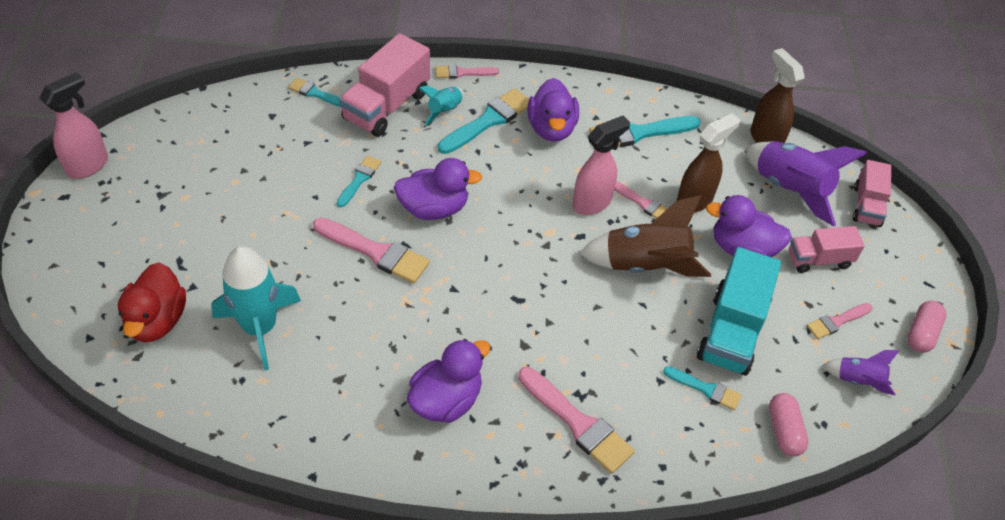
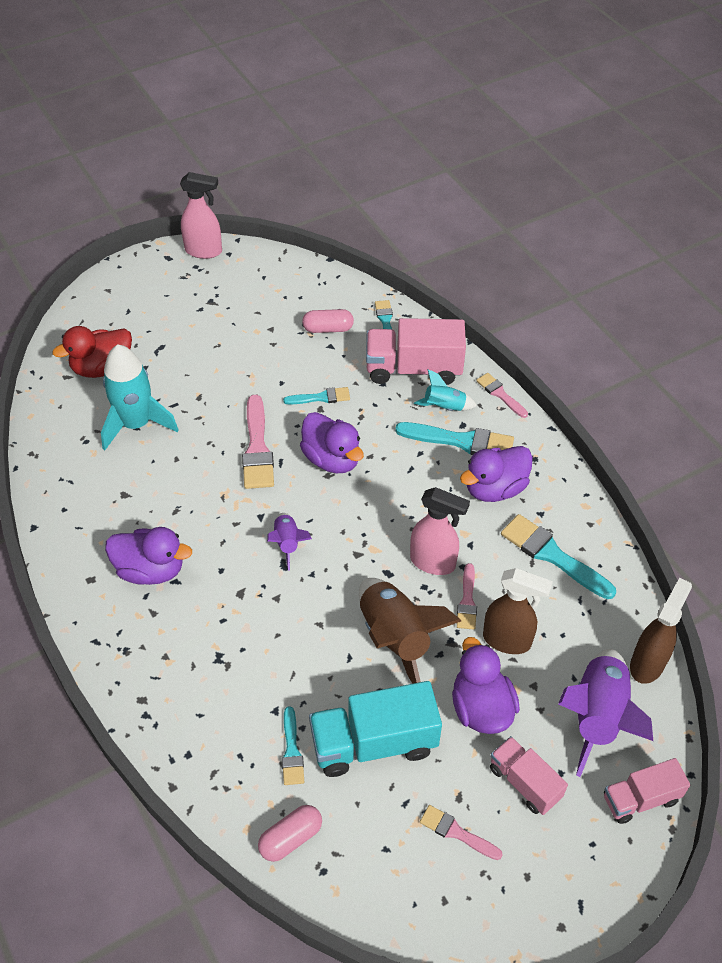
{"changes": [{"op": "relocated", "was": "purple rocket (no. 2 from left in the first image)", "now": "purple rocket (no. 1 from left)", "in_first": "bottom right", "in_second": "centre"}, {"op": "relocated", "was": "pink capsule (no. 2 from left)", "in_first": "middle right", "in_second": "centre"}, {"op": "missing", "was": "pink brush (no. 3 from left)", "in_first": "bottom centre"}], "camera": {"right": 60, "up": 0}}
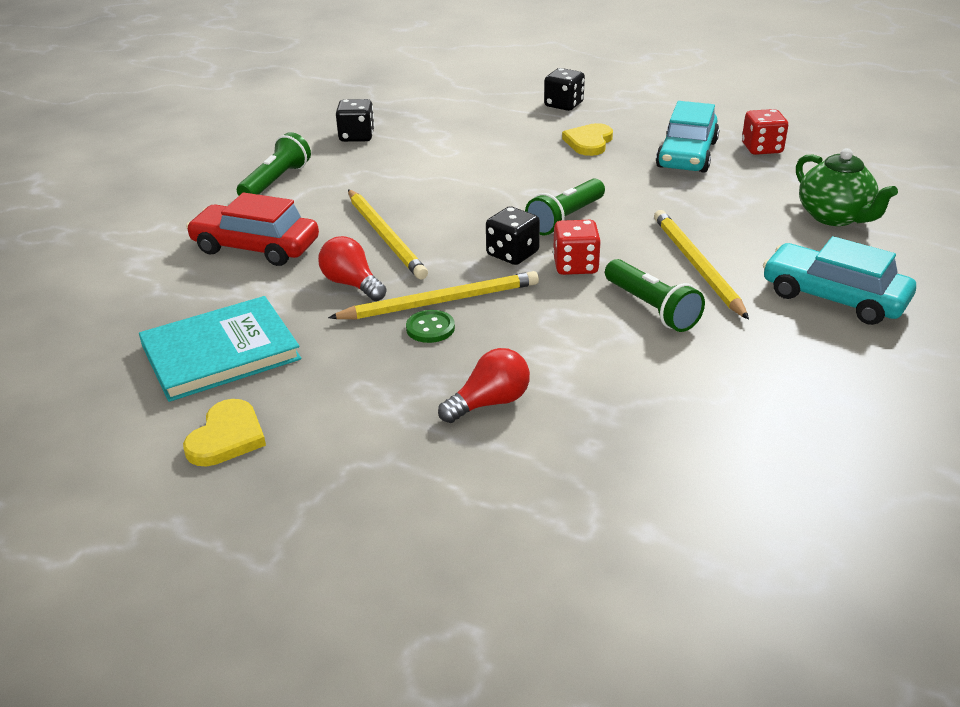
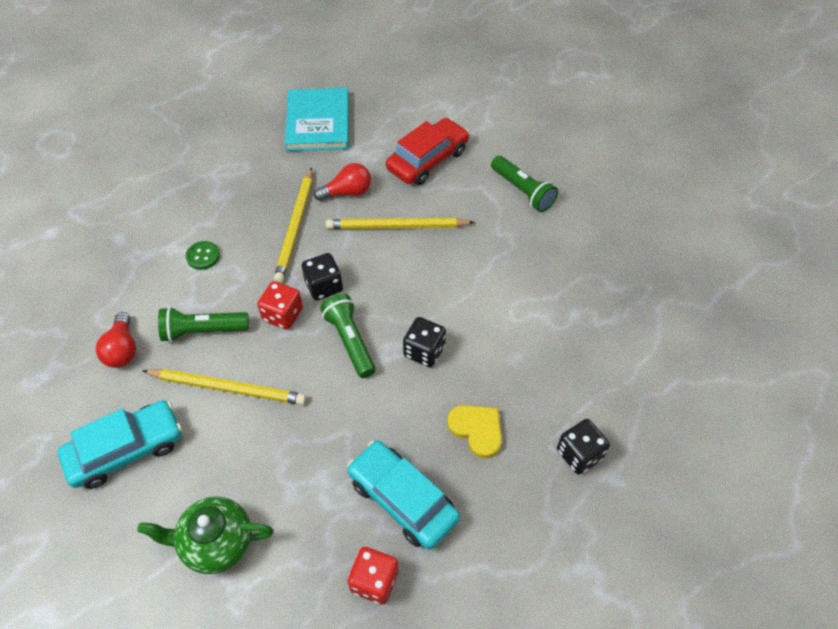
{"changes": [{"op": "relocated", "was": "red light bulb (no. 2 from left in the first image)", "now": "red light bulb (no. 1 from left)", "in_first": "centre", "in_second": "middle left"}, {"op": "relocated", "was": "green button", "in_first": "centre", "in_second": "middle left"}, {"op": "relocated", "was": "black dice (no. 1 from left in the first image)", "now": "black dice (no. 2 from left)", "in_first": "top centre", "in_second": "centre"}, {"op": "missing", "was": "yellow heart (no. 1 from left)", "in_first": "middle left"}], "camera": {"right": 115, "up": 20}}
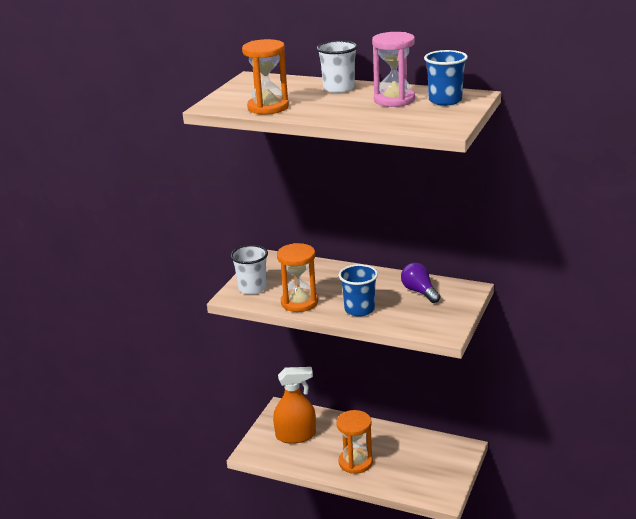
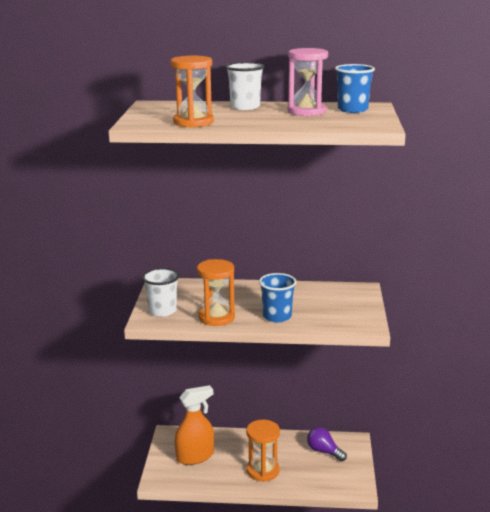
{"changes": [{"op": "relocated", "was": "purple light bulb", "in_first": "centre", "in_second": "bottom right"}], "camera": {"right": -20, "up": -5}}
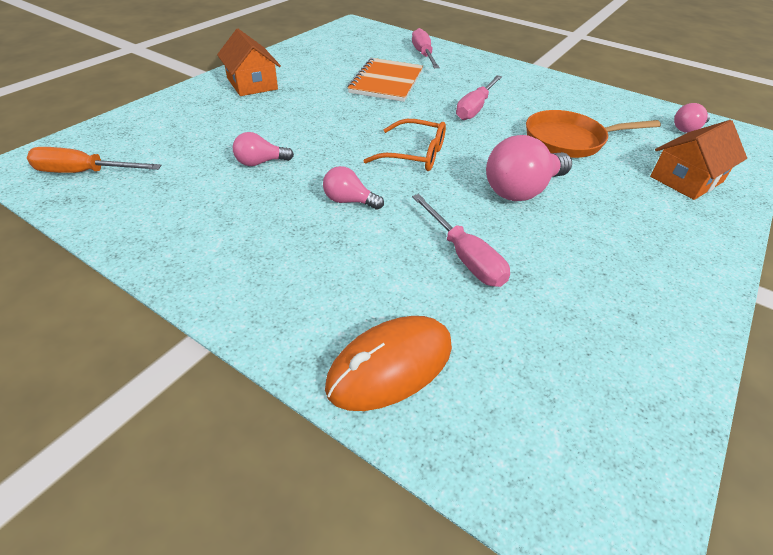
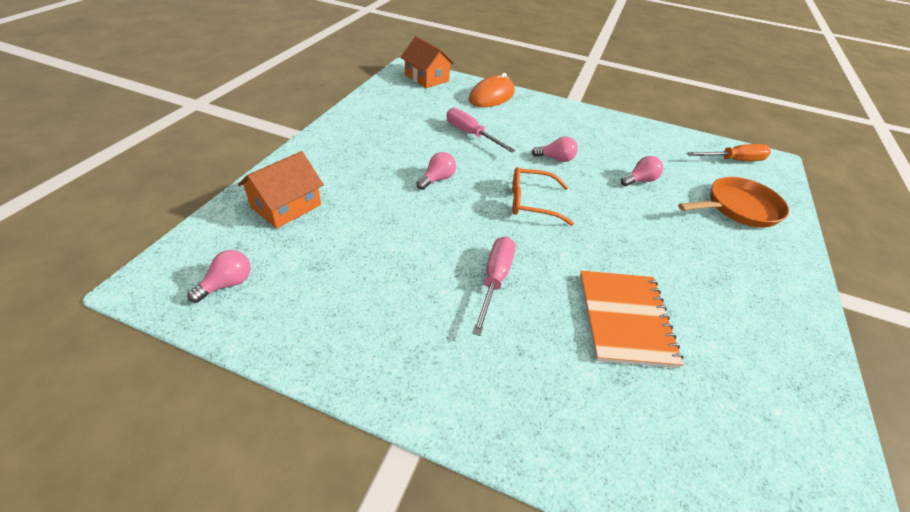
{"changes": [{"op": "relocated", "was": "orange house (no. 1 from left in the first image)", "now": "orange house (no. 2 from left)", "in_first": "top left", "in_second": "top centre"}, {"op": "size", "was": "pink light bulb (no. 3 from left in the first image)", "in_first": "top right", "in_second": "centre", "ratio": 0.55}, {"op": "relocated", "was": "orange pan", "in_first": "top right", "in_second": "middle right"}, {"op": "missing", "was": "pink screwdriver (no. 1 from left)", "in_first": "top centre"}], "camera": {"right": 165, "up": 0}}
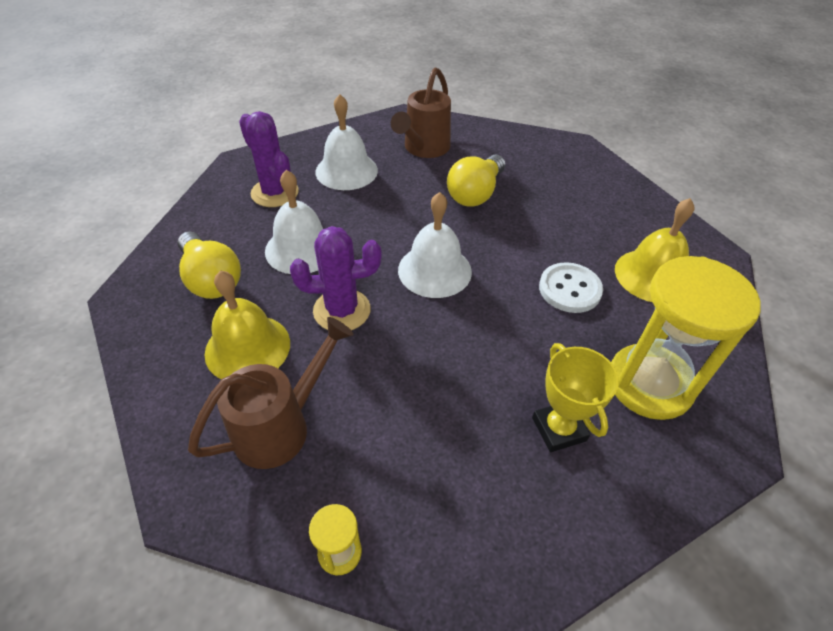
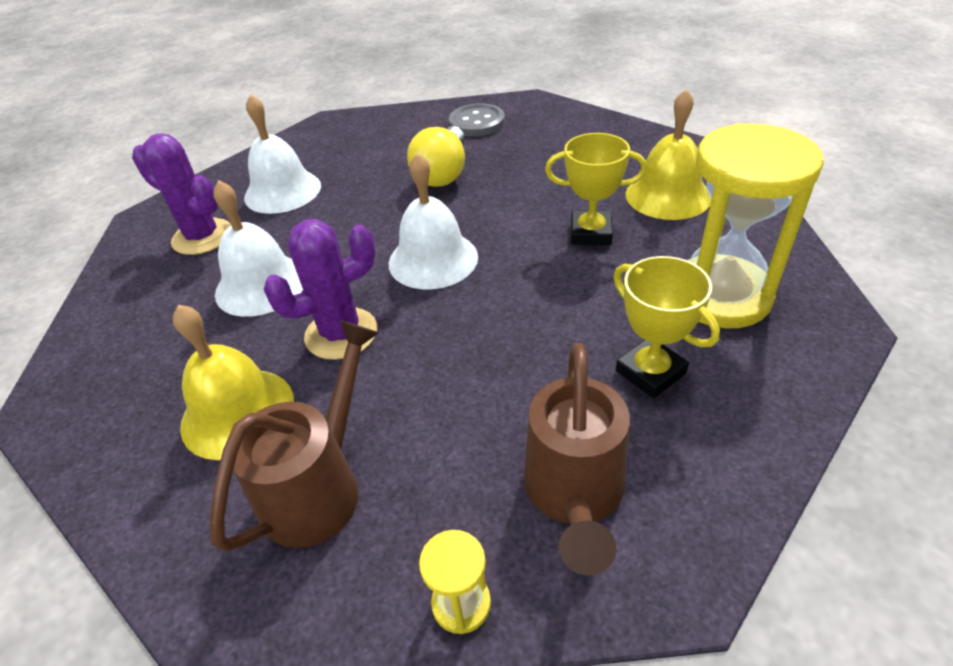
{"changes": [{"op": "appeared", "now": "grey button", "in_second": "top centre"}, {"op": "relocated", "was": "brown watering can (no. 2 from left)", "in_first": "top centre", "in_second": "bottom centre"}, {"op": "exchanged", "was": "white button", "now": "yellow trophy (no. 1 from left)", "in_first": "middle right", "in_second": "top centre"}, {"op": "missing", "was": "yellow light bulb (no. 1 from left)", "in_first": "middle left"}], "camera": {"right": -15, "up": -5}}
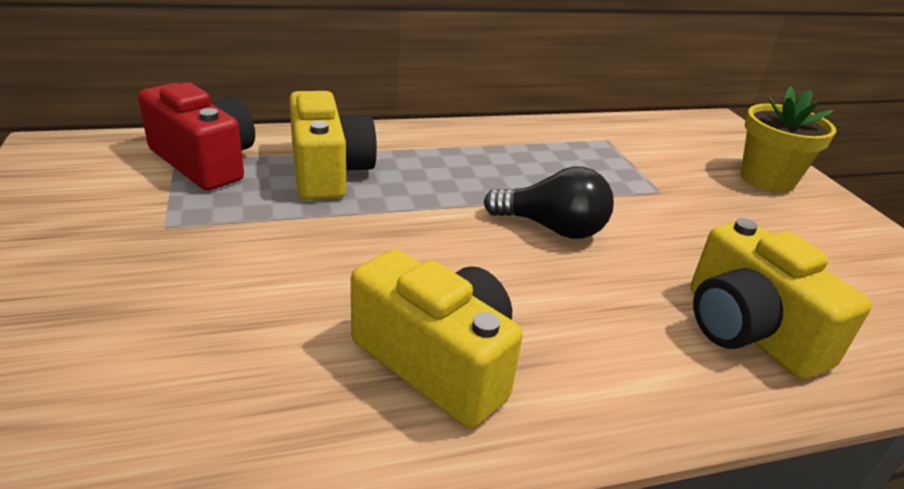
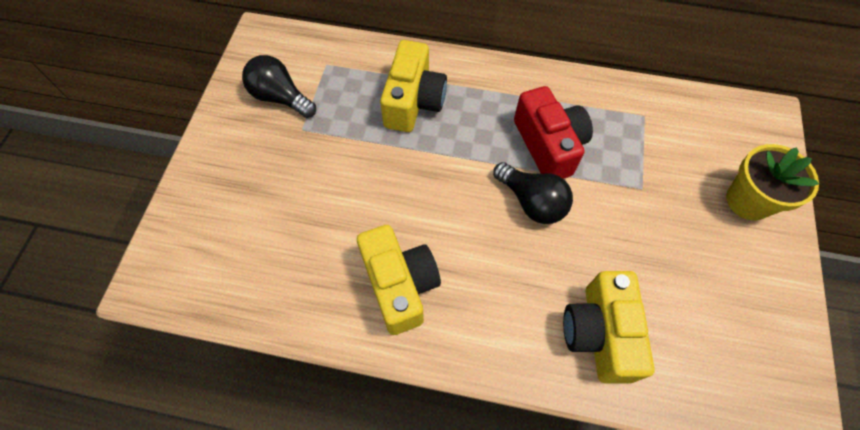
{"changes": [{"op": "appeared", "now": "black light bulb (no. 1 from left)", "in_second": "top left"}, {"op": "relocated", "was": "red camera", "in_first": "top left", "in_second": "top centre"}], "camera": {"right": 30, "up": 30}}
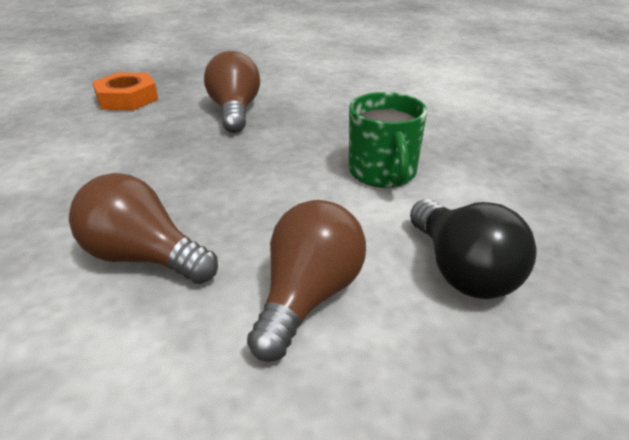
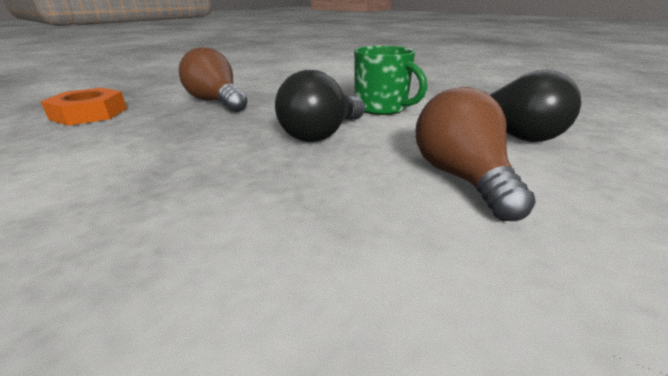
{"changes": [{"op": "appeared", "now": "black light bulb (no. 1 from left)", "in_second": "top centre"}, {"op": "missing", "was": "brown light bulb (no. 1 from left)", "in_first": "middle left"}], "camera": {"right": -35, "up": -5}}
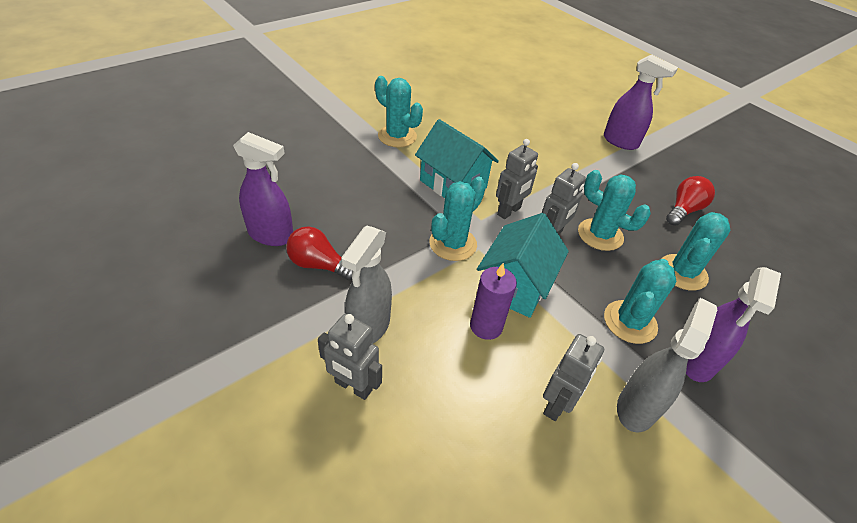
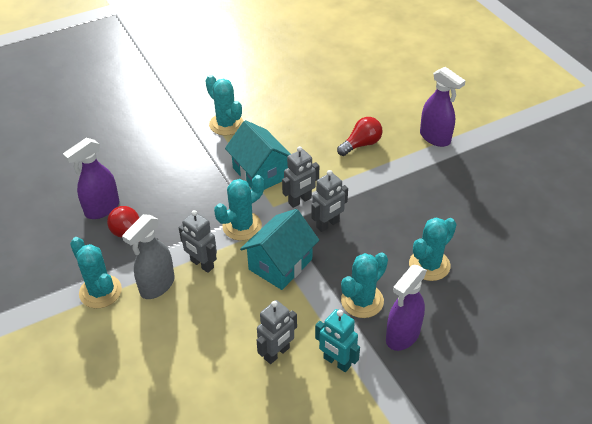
{"changes": [{"op": "spun", "was": "purple spray bottle (no. 1 from left)", "in_first": "middle left", "in_second": "middle left", "clockwise": 105}, {"op": "relocated", "was": "turquoise cactus (no. 3 from left in the first image)", "now": "turquoise cactus (no. 1 from left)", "in_first": "middle right", "in_second": "middle left"}, {"op": "relocated", "was": "grey robot (no. 1 from left)", "in_first": "bottom centre", "in_second": "centre"}, {"op": "exchanged", "was": "grey spray bottle (no. 2 from left)", "now": "turquoise robot", "in_first": "bottom right", "in_second": "bottom centre"}, {"op": "relocated", "was": "red light bulb (no. 2 from left)", "in_first": "middle right", "in_second": "top centre"}, {"op": "missing", "was": "purple candle", "in_first": "centre"}], "camera": {"right": 15, "up": 0}}
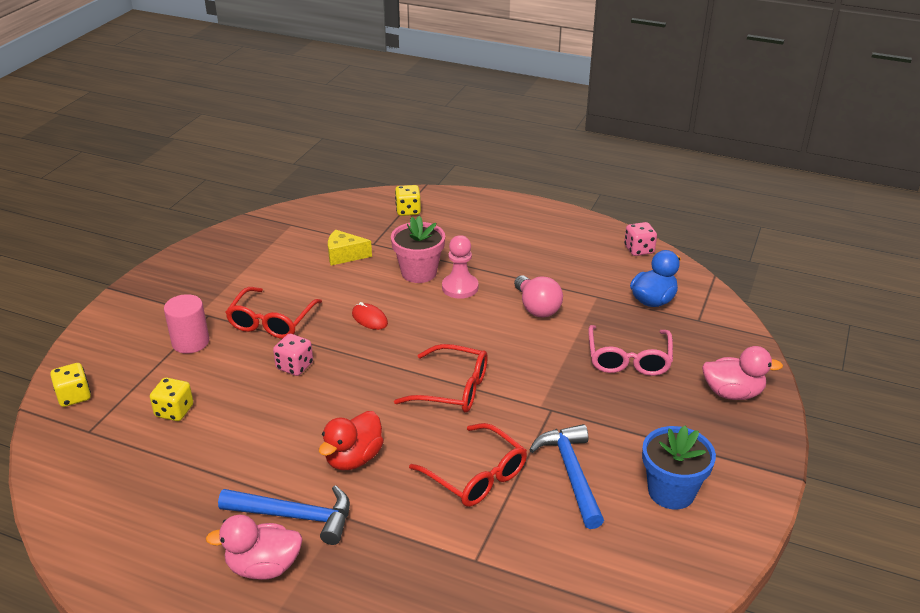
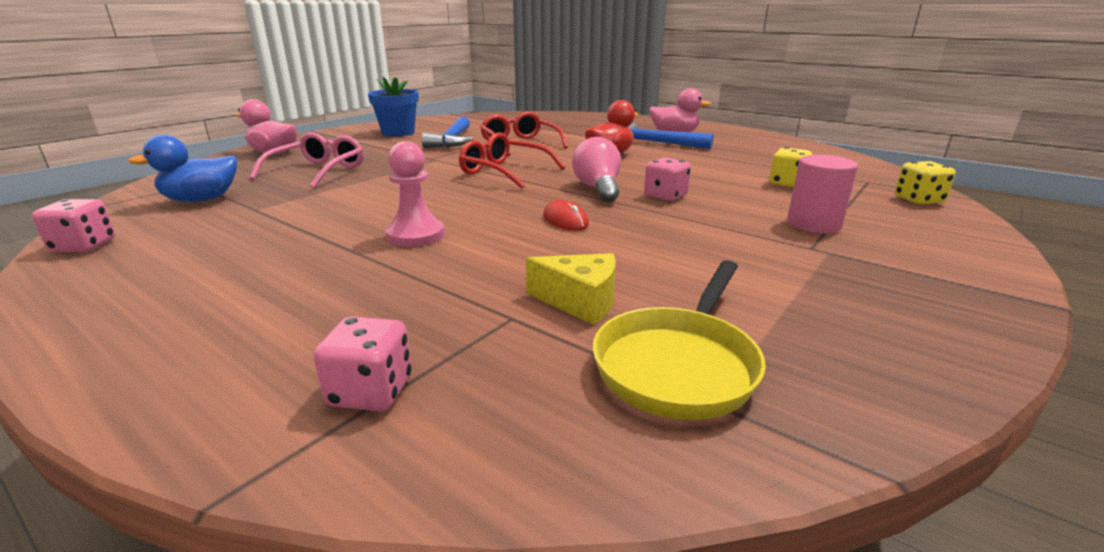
{"changes": [{"op": "colour", "was": "yellow dice (no. 3 from left)", "now": "pink dice (no. 2 from left)", "in_first": "top centre", "in_second": "middle left"}, {"op": "relocated", "was": "pink light bulb", "in_first": "centre", "in_second": "top centre"}, {"op": "appeared", "now": "yellow pan", "in_second": "centre"}, {"op": "missing", "was": "red glasses (no. 1 from left)", "in_first": "middle left"}, {"op": "missing", "was": "pink flower pot", "in_first": "centre"}], "camera": {"right": -165, "up": -10}}
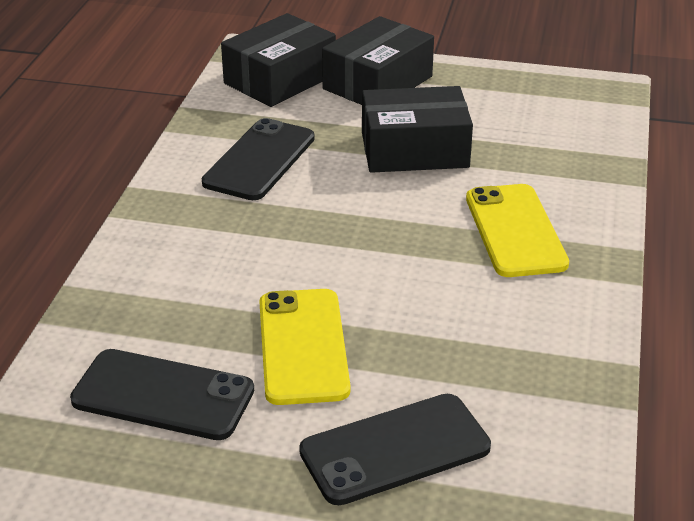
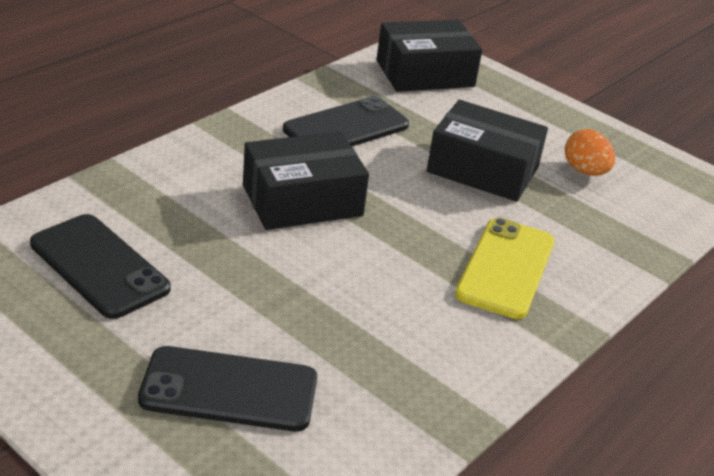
{"changes": [{"op": "relocated", "was": "black box (no. 2 from left in the first image)", "now": "black box (no. 1 from left)", "in_first": "top centre", "in_second": "centre"}, {"op": "appeared", "now": "orange egg", "in_second": "top right"}, {"op": "missing", "was": "yellow phone (no. 1 from left)", "in_first": "centre"}], "camera": {"right": 25, "up": 0}}
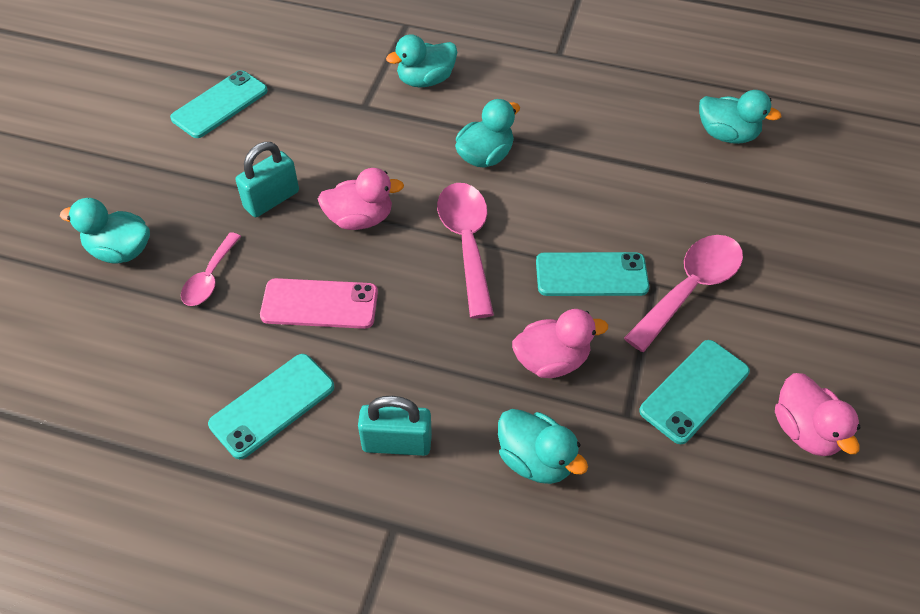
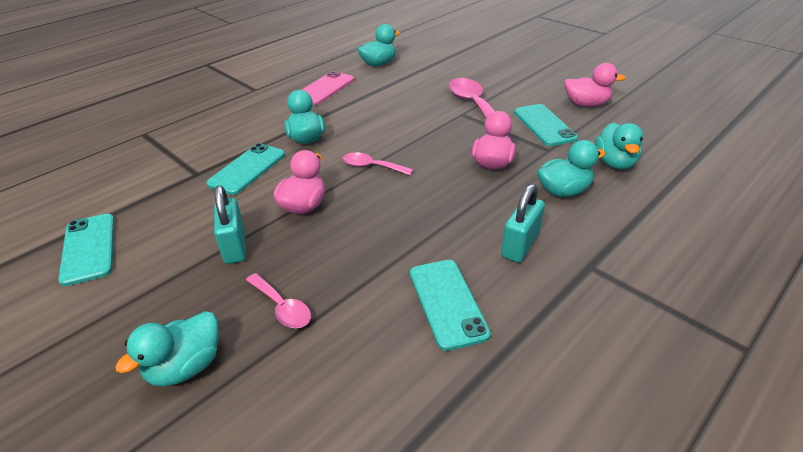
{"changes": [{"op": "relocated", "was": "turquoise phone (no. 3 from left in the first image)", "now": "turquoise phone (no. 2 from left)", "in_first": "centre", "in_second": "middle left"}, {"op": "relocated", "was": "pink phone", "in_first": "centre", "in_second": "top centre"}, {"op": "size", "was": "pink spoon (no. 2 from left)", "in_first": "centre", "in_second": "centre", "ratio": 0.59}, {"op": "relocated", "was": "turquoise duck (no. 2 from left in the first image)", "now": "turquoise duck (no. 5 from left)", "in_first": "top centre", "in_second": "top right"}], "camera": {"right": -60, "up": -15}}
